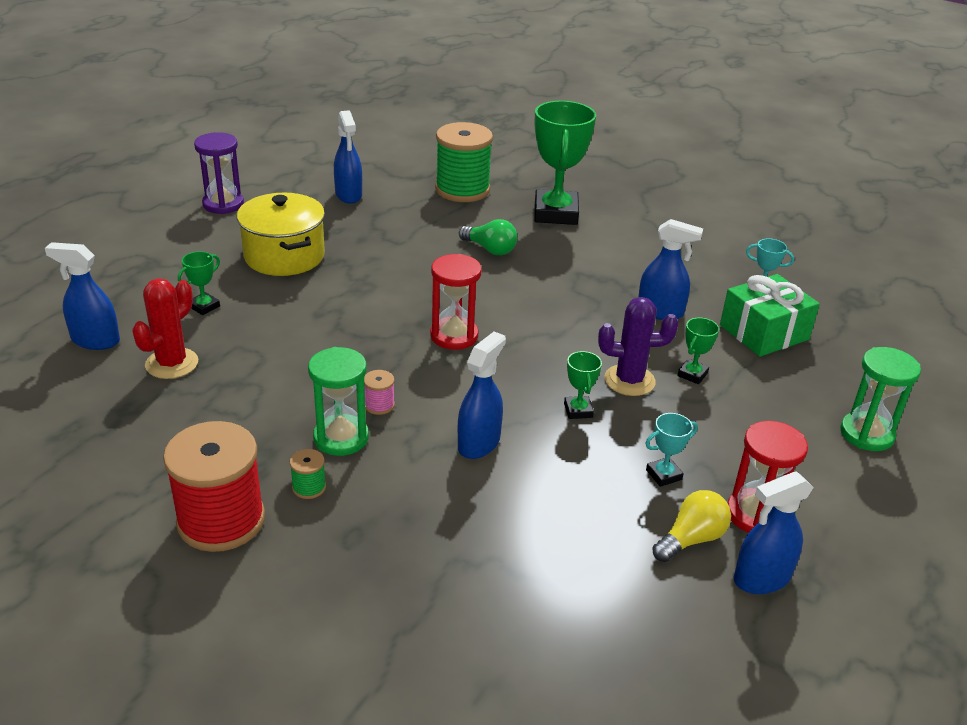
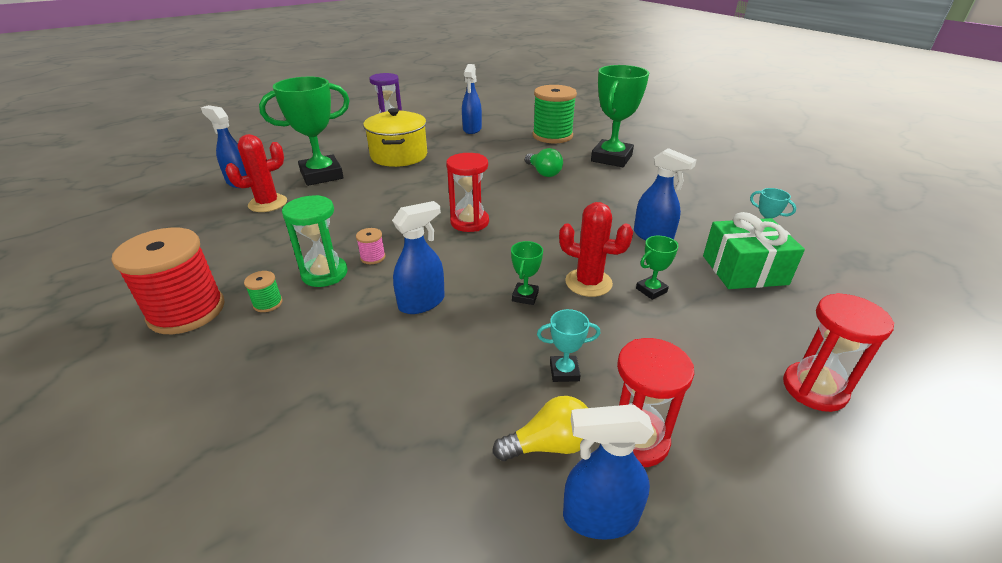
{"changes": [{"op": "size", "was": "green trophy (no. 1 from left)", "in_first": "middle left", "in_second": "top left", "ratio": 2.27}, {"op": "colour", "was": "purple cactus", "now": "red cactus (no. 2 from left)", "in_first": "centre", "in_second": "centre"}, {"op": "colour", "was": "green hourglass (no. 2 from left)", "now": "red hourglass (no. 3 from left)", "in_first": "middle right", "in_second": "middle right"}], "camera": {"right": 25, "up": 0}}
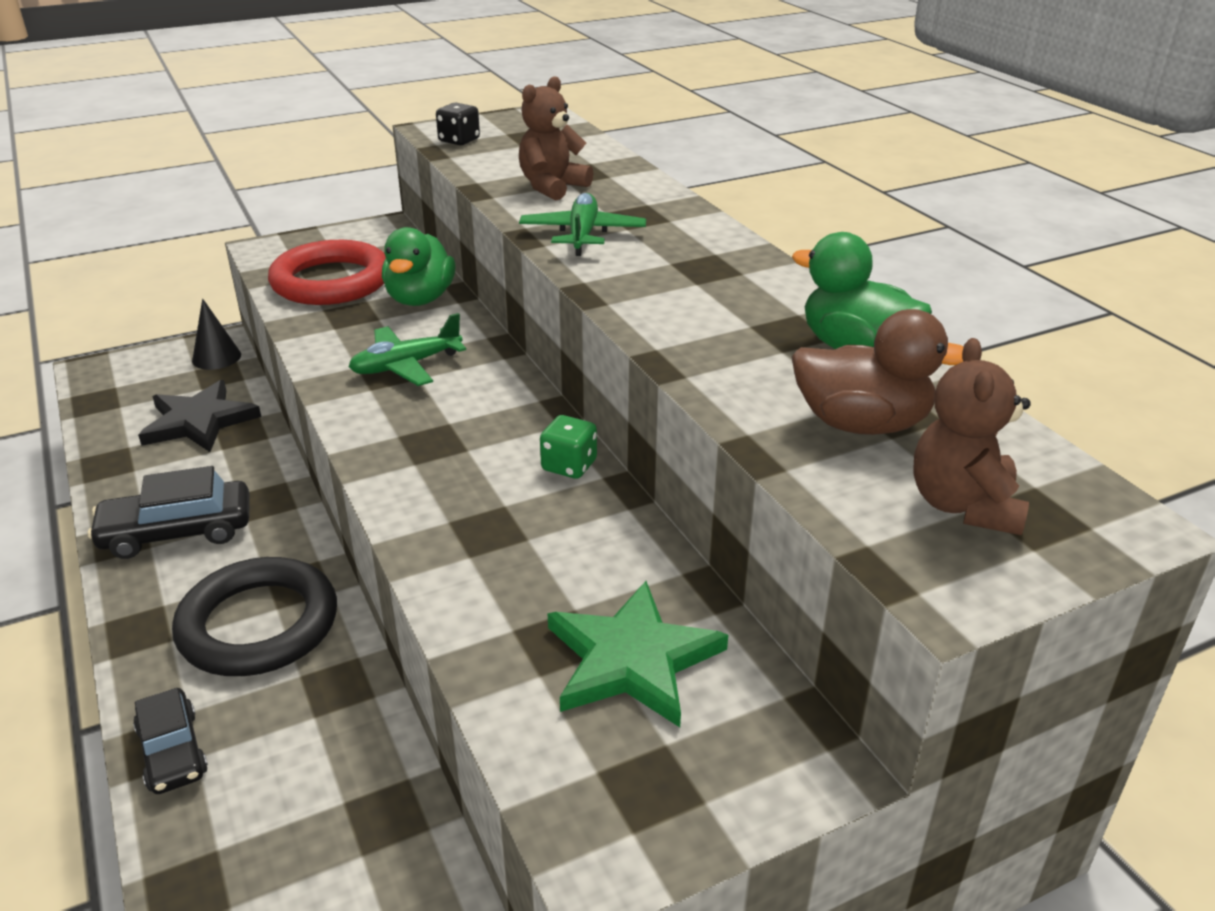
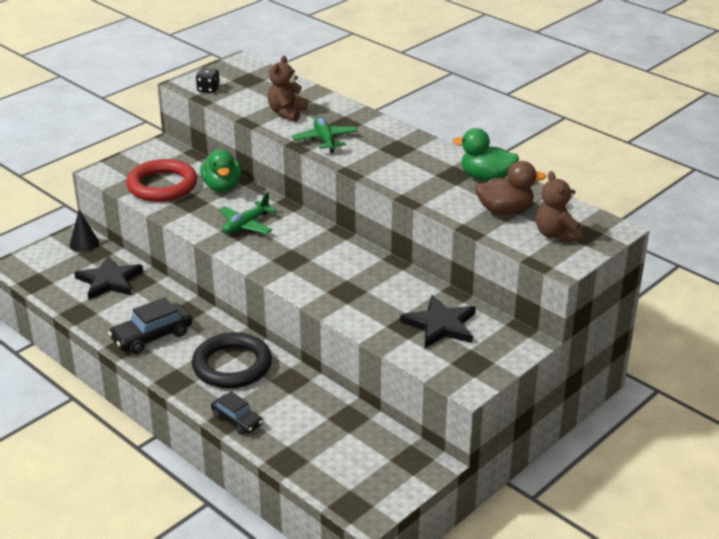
{"changes": [{"op": "colour", "was": "green star", "now": "black star (no. 2 from left)", "in_first": "bottom centre", "in_second": "centre"}, {"op": "missing", "was": "green dice", "in_first": "centre"}], "camera": {"right": -20, "up": 0}}
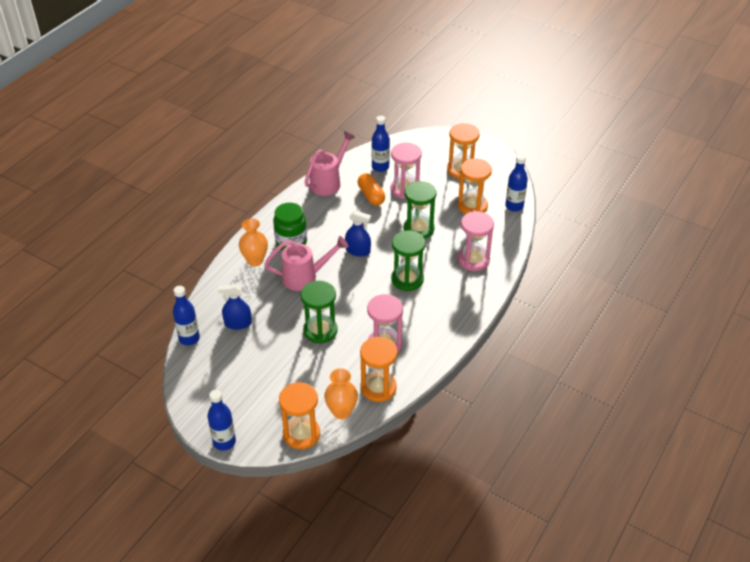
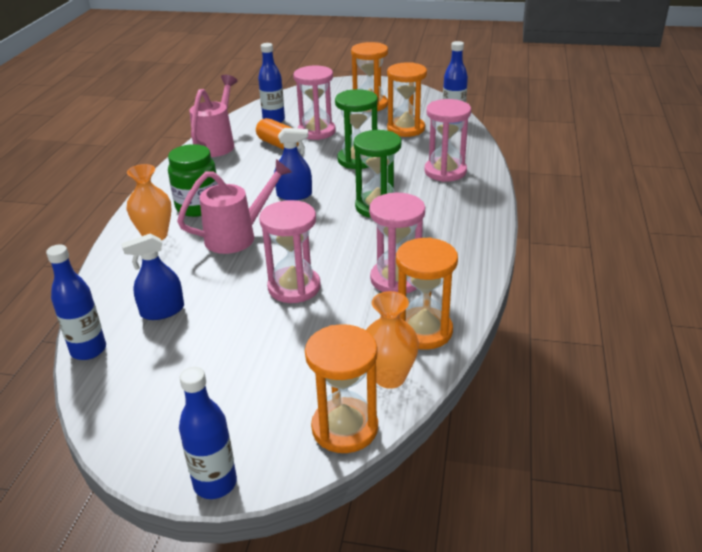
{"changes": [{"op": "colour", "was": "green hourglass (no. 1 from left)", "now": "pink hourglass (no. 1 from left)", "in_first": "centre", "in_second": "centre"}], "camera": {"right": -20, "up": -10}}
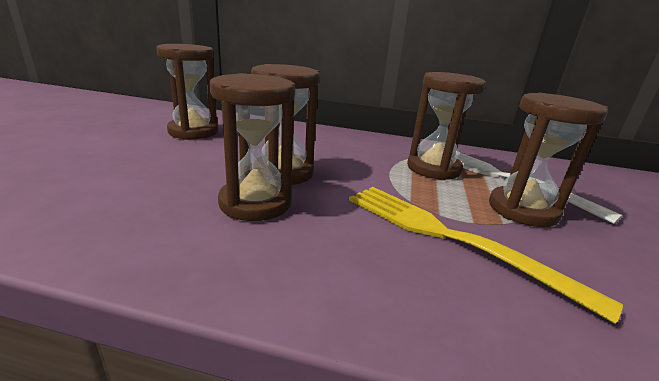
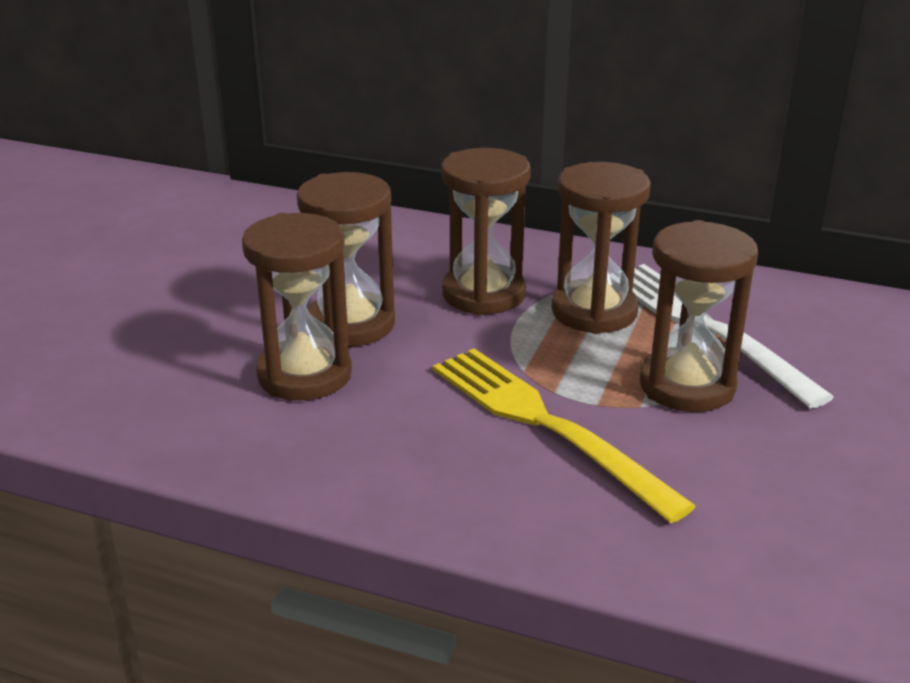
{"changes": [{"op": "relocated", "was": "brown hourglass (no. 1 from left in the first image)", "now": "brown hourglass (no. 3 from left)", "in_first": "top left", "in_second": "centre"}], "camera": {"right": 10, "up": 5}}
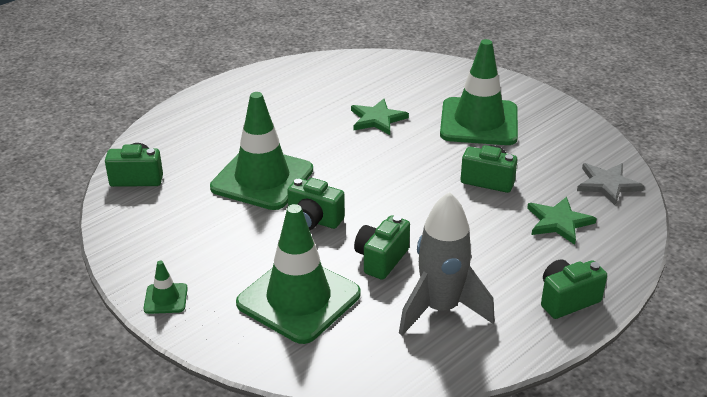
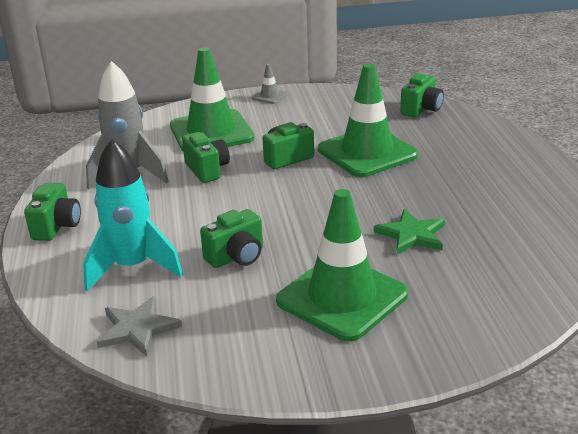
{"changes": [{"op": "exchanged", "was": "green star (no. 2 from left)", "now": "turquoise rocket", "in_first": "middle right", "in_second": "middle left"}, {"op": "colour", "was": "green traffic cone (no. 1 from left)", "now": "grey traffic cone", "in_first": "bottom left", "in_second": "top centre"}], "camera": {"right": 125, "up": -5}}
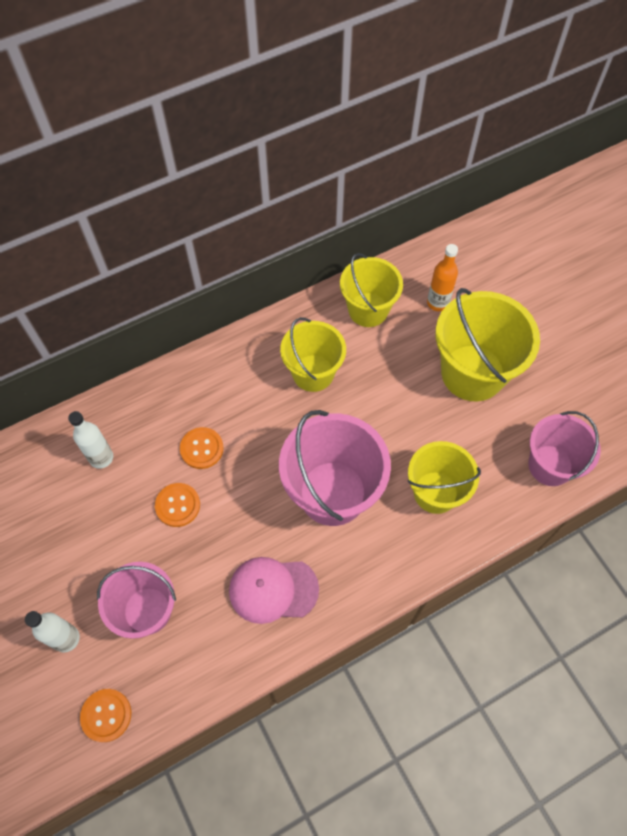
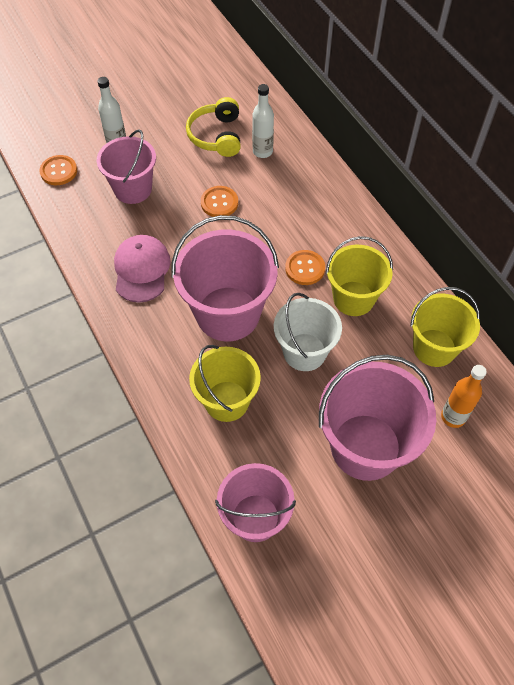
{"changes": [{"op": "appeared", "now": "yellow headphones", "in_second": "top centre"}, {"op": "appeared", "now": "white bucket", "in_second": "centre"}, {"op": "relocated", "was": "orange button (no. 3 from left)", "in_first": "middle left", "in_second": "centre"}, {"op": "colour", "was": "yellow bucket (no. 4 from left)", "now": "pink bucket (no. 4 from left)", "in_first": "middle right", "in_second": "middle right"}], "camera": {"right": 90, "up": -5}}
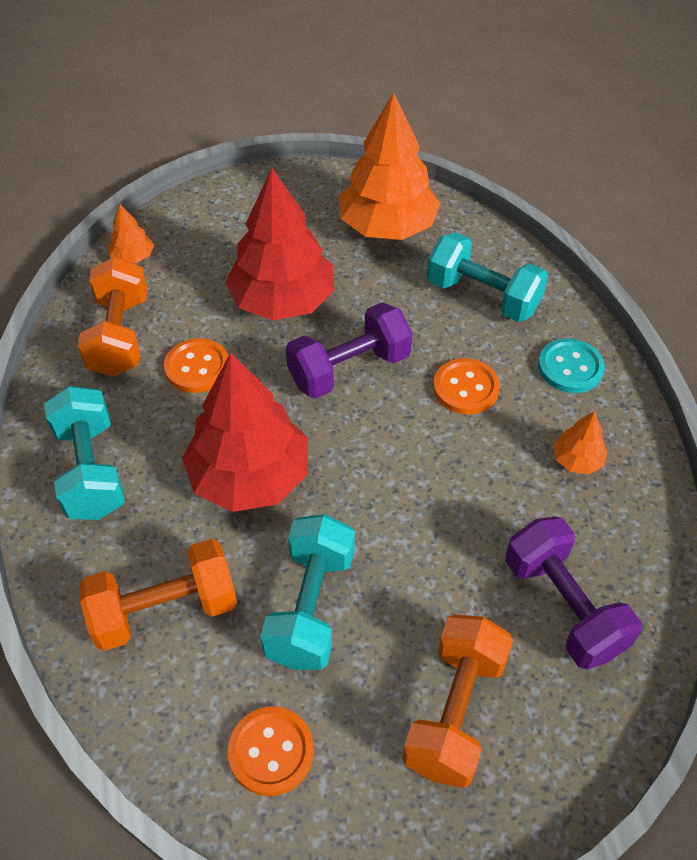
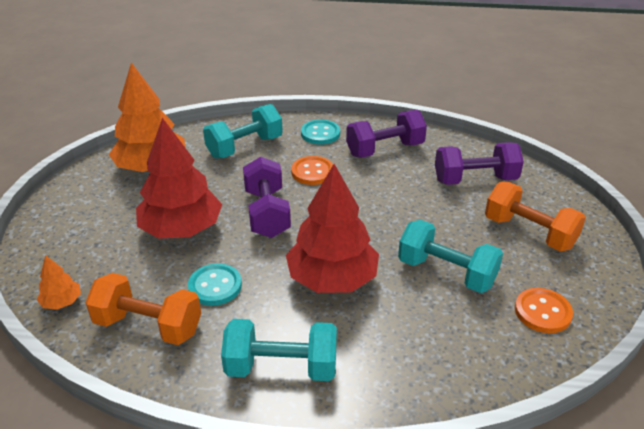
{"changes": [{"op": "colour", "was": "orange button (no. 1 from left)", "now": "turquoise button (no. 1 from left)", "in_first": "middle left", "in_second": "centre"}, {"op": "exchanged", "was": "orange tree (no. 3 from left)", "now": "purple dumbbell (no. 2 from left)", "in_first": "middle right", "in_second": "top centre"}, {"op": "missing", "was": "orange dumbbell (no. 2 from left)", "in_first": "bottom left"}], "camera": {"right": -70, "up": -15}}
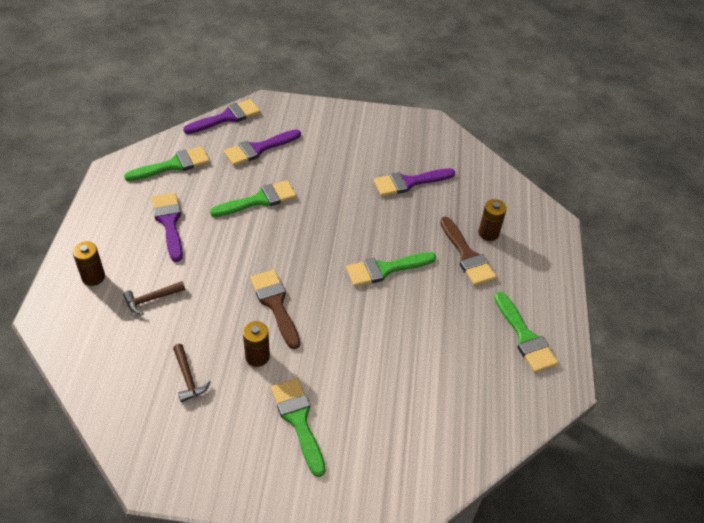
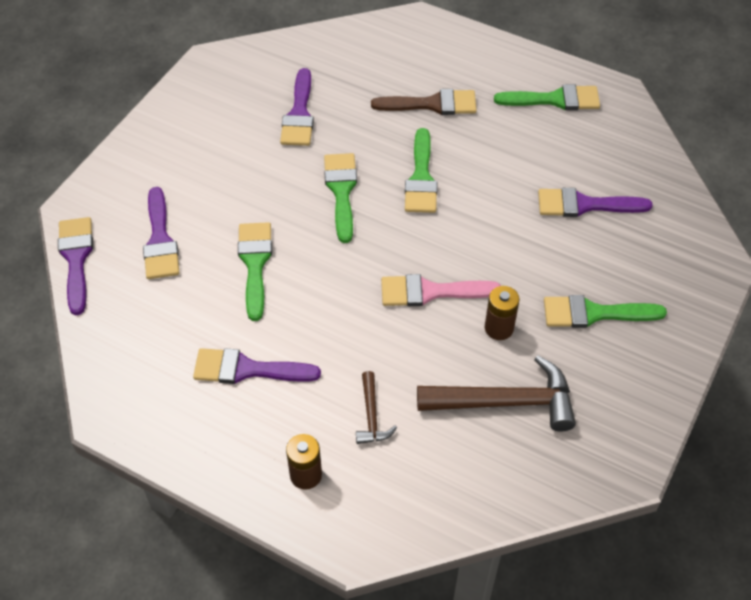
{"changes": [{"op": "relocated", "was": "green brush (no. 1 from left in the first image)", "now": "green brush (no. 2 from left)", "in_first": "top left", "in_second": "top centre"}, {"op": "colour", "was": "brown brush (no. 1 from left)", "now": "pink brush", "in_first": "centre", "in_second": "centre"}, {"op": "size", "was": "brown hammer (no. 2 from left)", "in_first": "bottom left", "in_second": "centre", "ratio": 1.98}, {"op": "appeared", "now": "purple brush (no. 5 from left)", "in_second": "middle right"}, {"op": "missing", "was": "brown battery (no. 3 from left)", "in_first": "middle right"}], "camera": {"right": -65, "up": 5}}
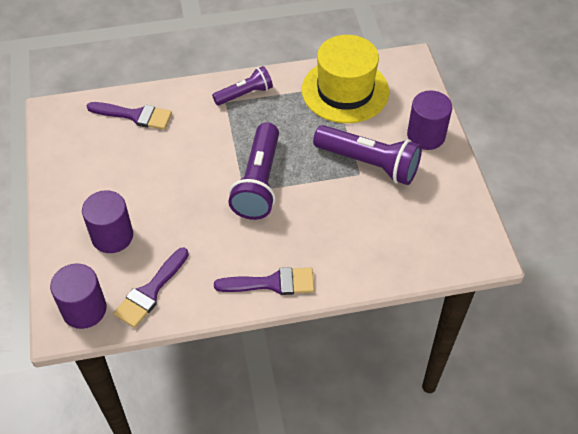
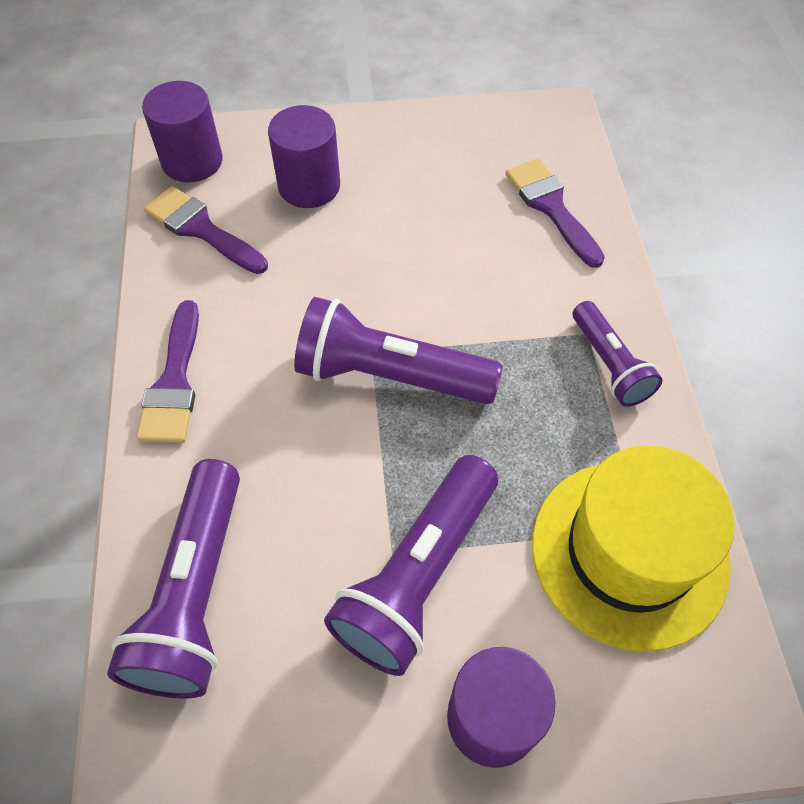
{"changes": [{"op": "appeared", "now": "purple flashlight (no. 1 from left)", "in_second": "bottom left"}, {"op": "spun", "was": "purple brush (no. 1 from left in the first image)", "in_first": "top left", "in_second": "top right", "clockwise": 135}], "camera": {"right": 95, "up": 5}}
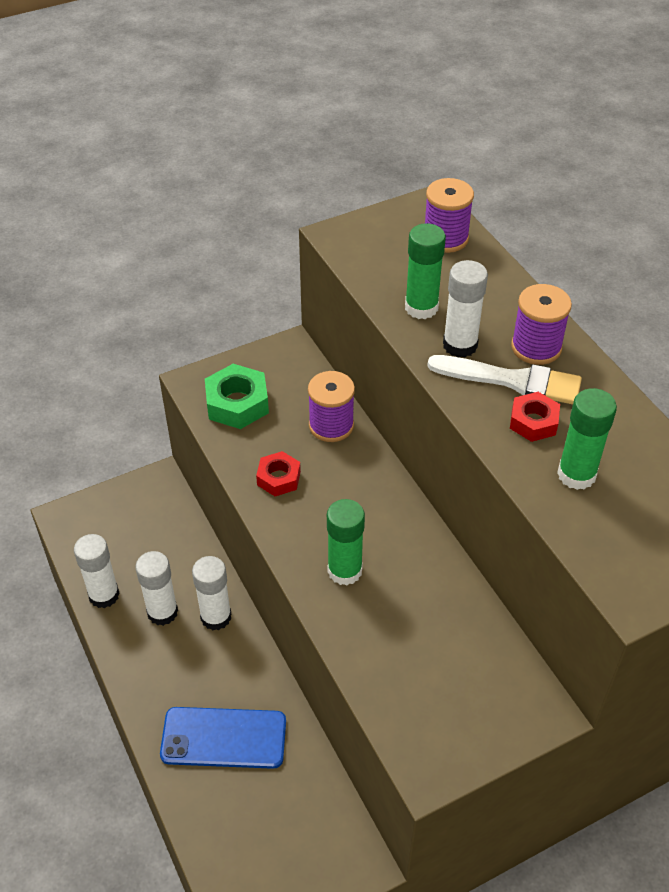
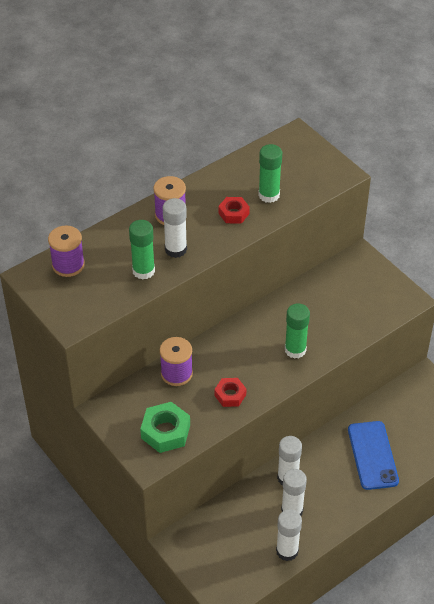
{"changes": [{"op": "missing", "was": "white brush", "in_first": "middle right"}], "camera": {"right": -100, "up": 0}}
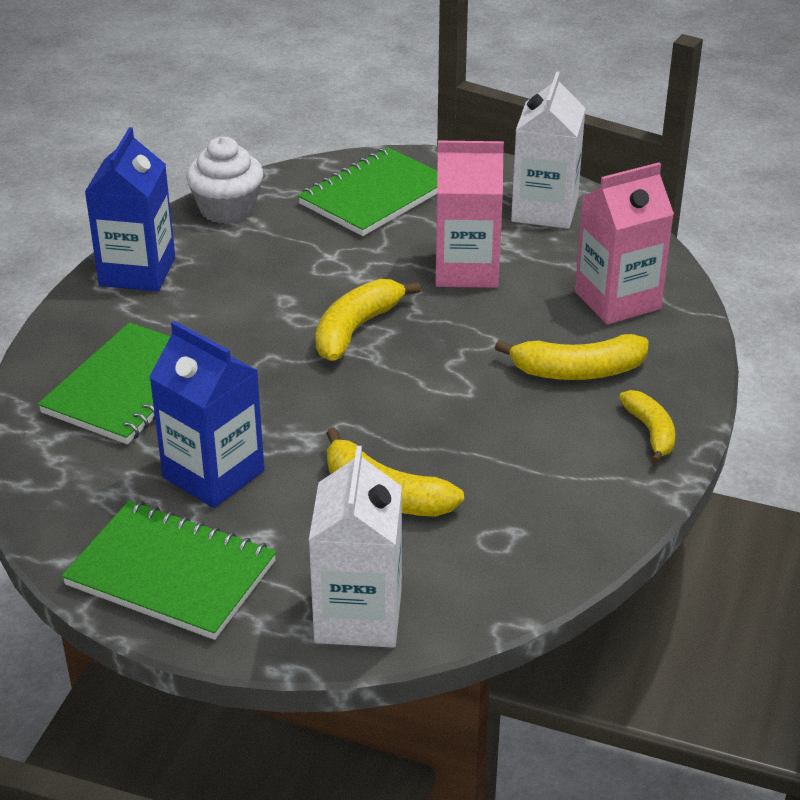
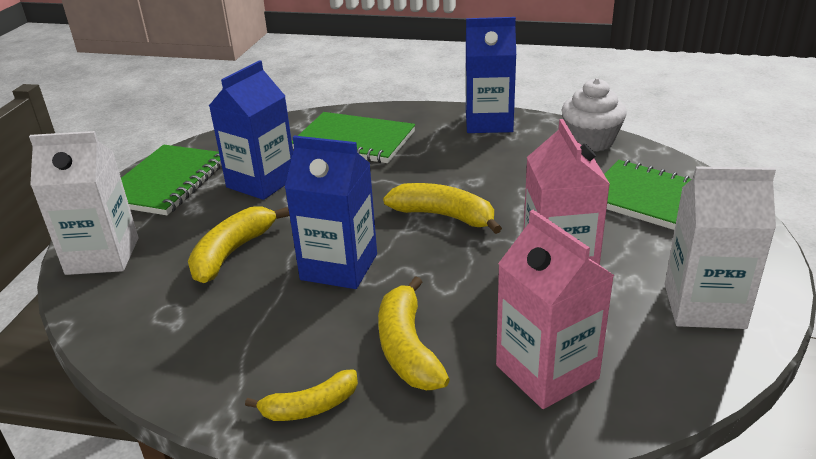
{"changes": [{"op": "appeared", "now": "blue carton (no. 2 from left)", "in_second": "centre"}], "camera": {"right": 85, "up": -5}}
